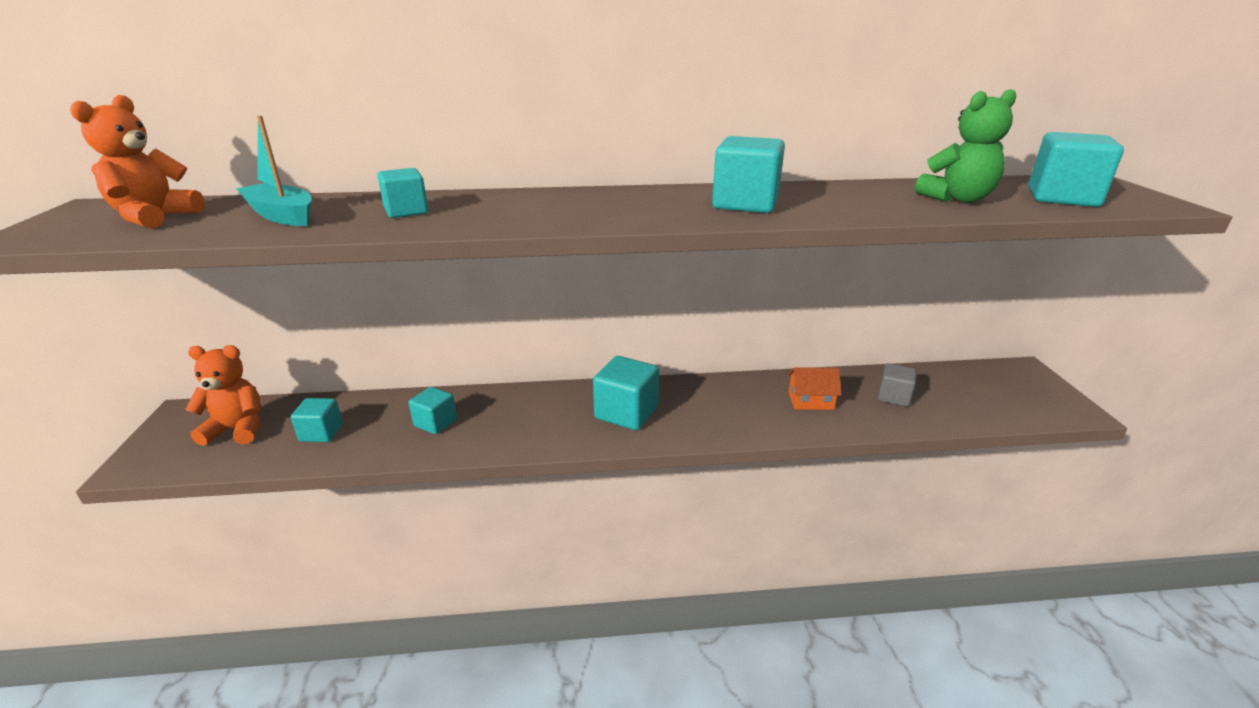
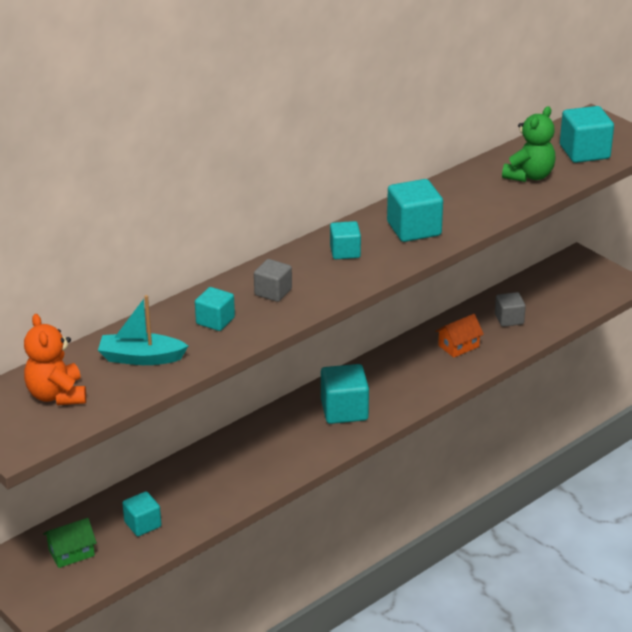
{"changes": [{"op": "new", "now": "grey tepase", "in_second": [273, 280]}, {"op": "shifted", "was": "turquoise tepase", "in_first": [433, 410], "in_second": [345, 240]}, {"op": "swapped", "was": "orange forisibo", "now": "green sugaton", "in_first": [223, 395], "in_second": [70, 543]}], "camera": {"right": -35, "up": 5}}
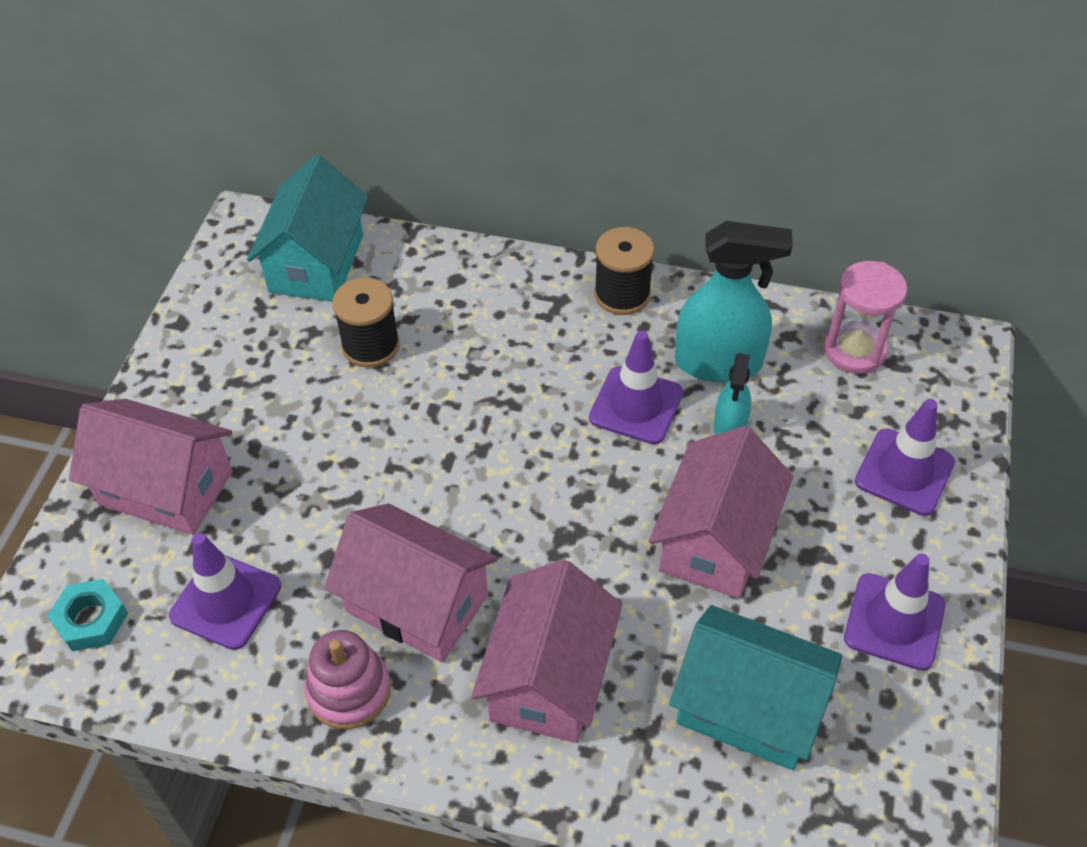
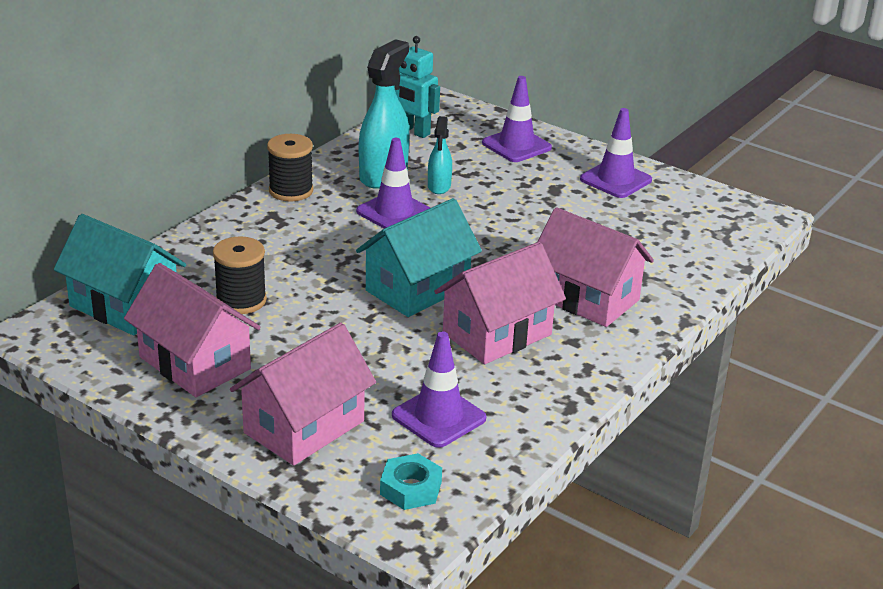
{"changes": [{"op": "gone", "was": "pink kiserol", "in_first": [347, 679]}, {"op": "shifted", "was": "pink sugaton", "in_first": [721, 512], "in_second": [192, 330]}, {"op": "shifted", "was": "turquoise sugaton", "in_first": [755, 687], "in_second": [419, 257]}, {"op": "swapped", "was": "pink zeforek", "now": "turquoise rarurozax", "in_first": [865, 317], "in_second": [417, 87]}, {"op": "rotated", "was": "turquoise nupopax", "in_first": [732, 394], "in_second": [440, 155], "clockwise": 60}], "camera": {"right": -70, "up": -20}}
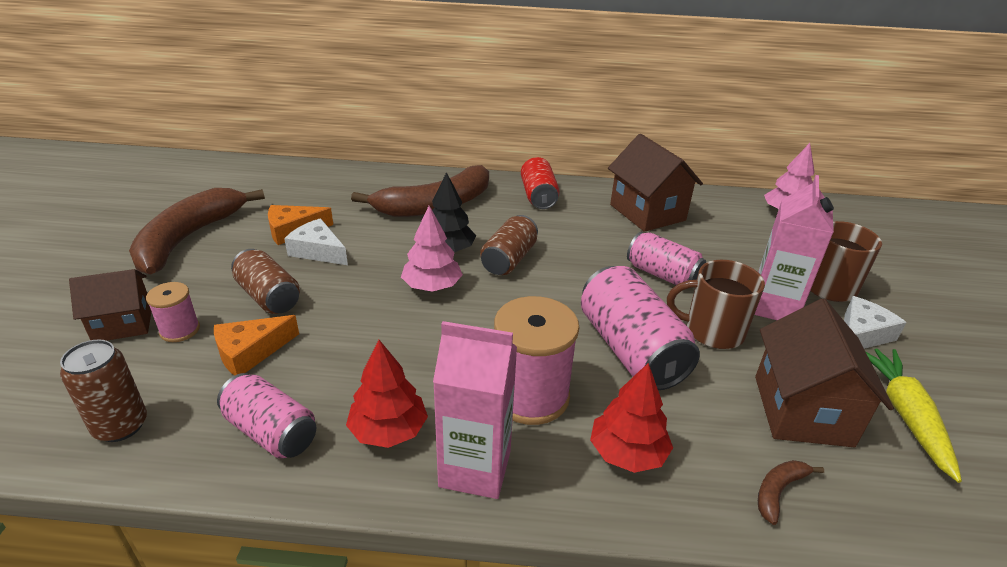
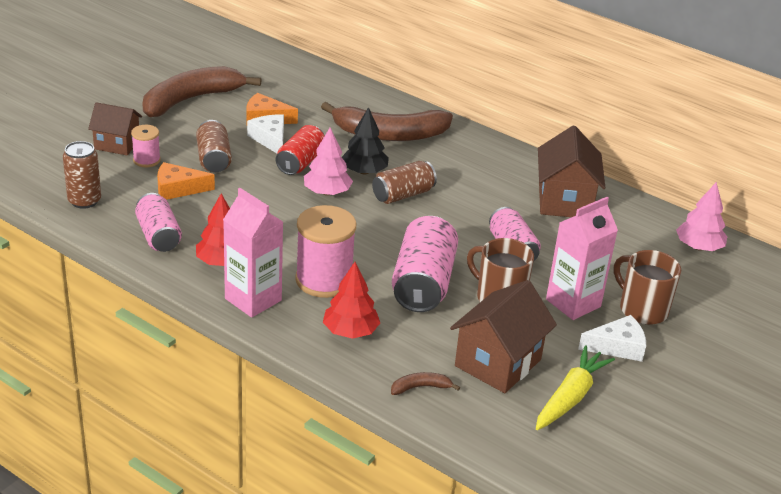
{"changes": [{"op": "shifted", "was": "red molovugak", "in_first": [540, 183], "in_second": [300, 150]}], "camera": {"right": 30, "up": 0}}
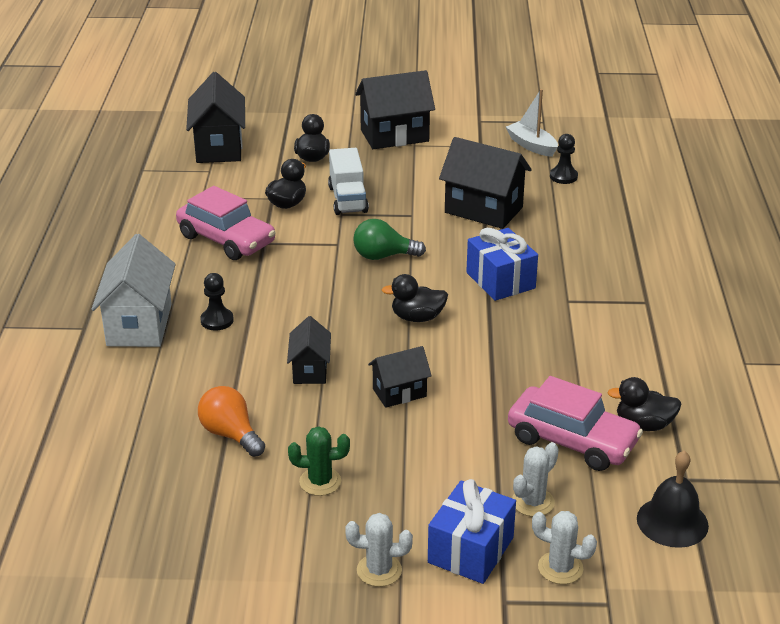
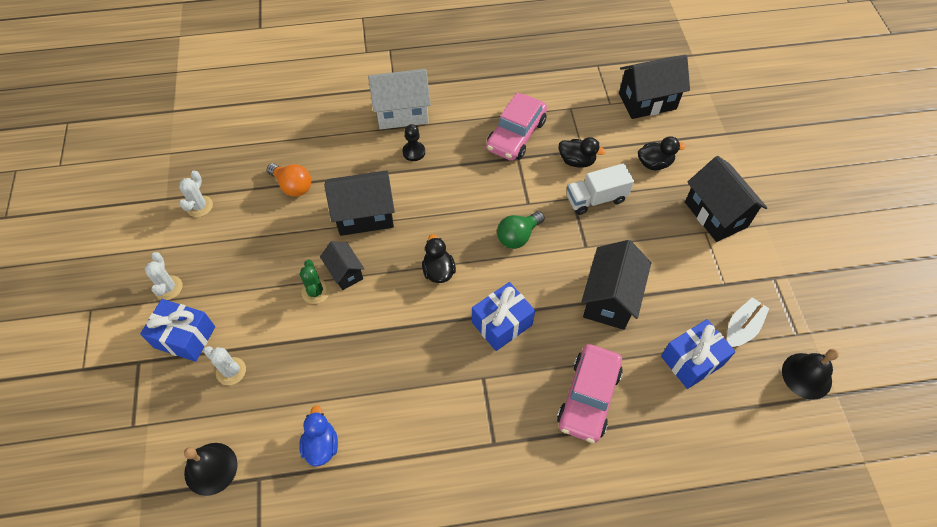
{"changes": [{"op": "new", "now": "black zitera", "in_second": [810, 374]}, {"op": "shifted", "was": "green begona", "in_first": [319, 461], "in_second": [315, 282]}, {"op": "shifted", "was": "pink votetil", "in_first": [575, 423], "in_second": [590, 393]}, {"op": "shifted", "was": "white begona", "in_first": [564, 547], "in_second": [196, 194]}, {"op": "swapped", "was": "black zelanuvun", "now": "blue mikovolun", "in_first": [564, 159], "in_second": [698, 354]}, {"op": "repainted", "was": "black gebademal", "now": "blue gebademal", "in_first": [644, 404], "in_second": [318, 435]}, {"op": "rotated", "was": "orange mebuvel", "in_first": [231, 421], "in_second": [289, 180], "clockwise": 90}, {"op": "rotated", "was": "green mebuvel", "in_first": [389, 239], "in_second": [521, 230], "clockwise": -120}, {"op": "scaled", "was": "black sugaton", "in_first": [309, 350], "in_second": [359, 203], "ratio": 1.74}], "camera": {"right": 80, "up": 25}}
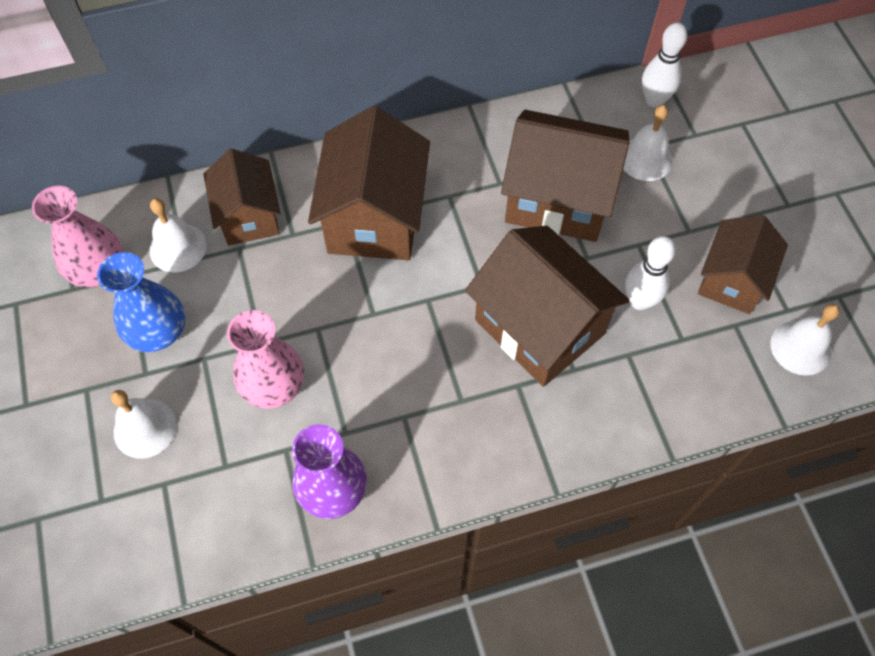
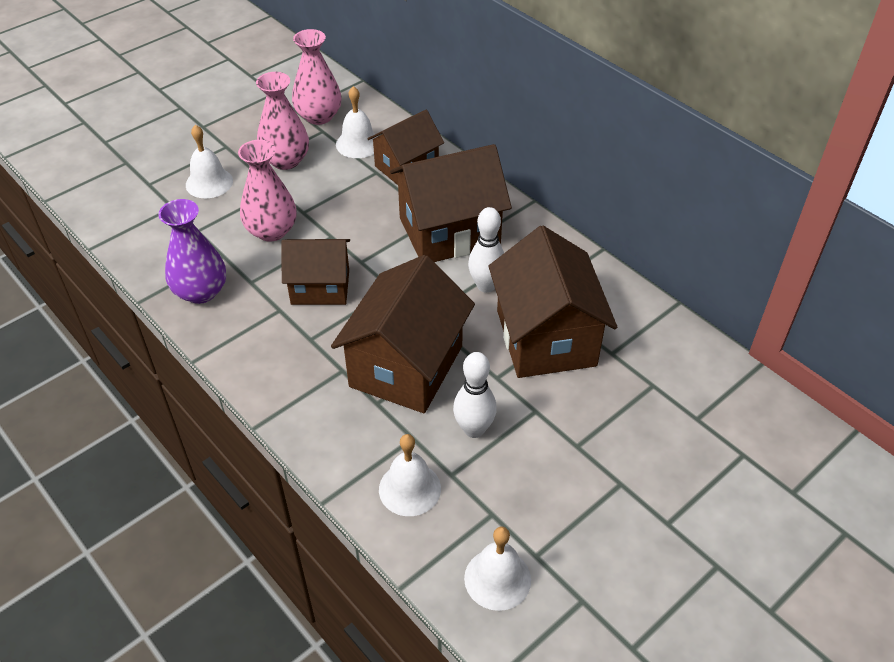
{"changes": [{"op": "shifted", "was": "white zitera", "in_first": [648, 143], "in_second": [410, 475]}, {"op": "shifted", "was": "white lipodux", "in_first": [664, 65], "in_second": [486, 250]}, {"op": "shifted", "was": "brown sugaton", "in_first": [743, 264], "in_second": [315, 272]}, {"op": "repainted", "was": "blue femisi", "now": "pink femisi", "in_first": [141, 302], "in_second": [282, 121]}], "camera": {"right": 65, "up": -15}}
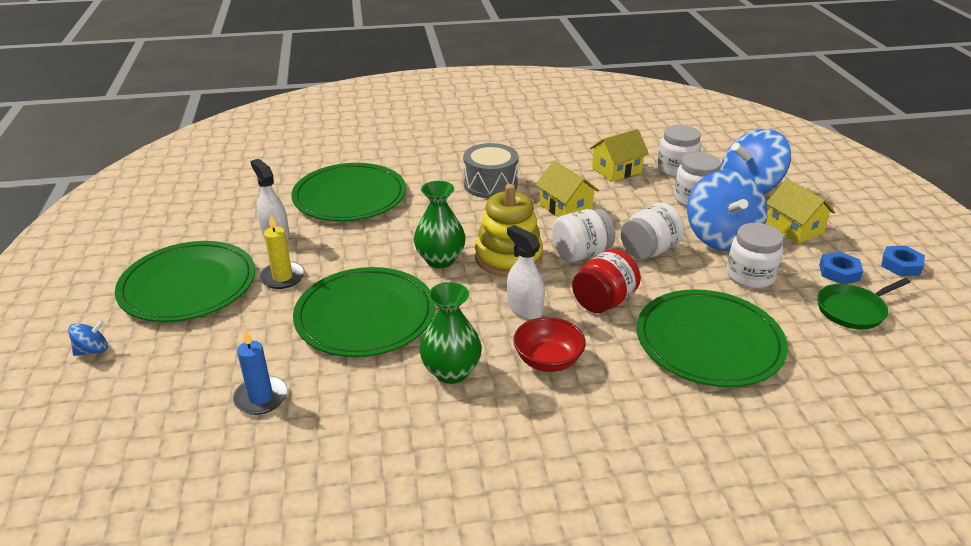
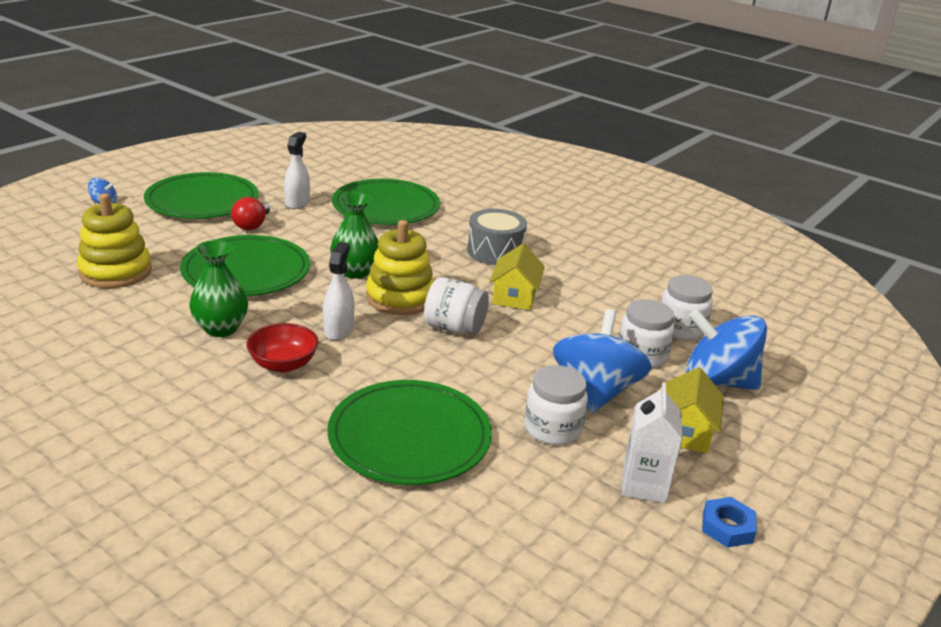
{"changes": [{"op": "gone", "was": "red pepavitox", "in_first": [606, 281]}, {"op": "gone", "was": "yellow sugaton", "in_first": [619, 155]}, {"op": "gone", "was": "white pepavitox", "in_first": [653, 231]}, {"op": "gone", "was": "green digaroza", "in_first": [863, 303]}, {"op": "swapped", "was": "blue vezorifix", "now": "yellow kiserol", "in_first": [260, 372], "in_second": [114, 240]}, {"op": "swapped", "was": "yellow vezorifix", "now": "red mebuvel", "in_first": [282, 252], "in_second": [250, 213]}, {"op": "swapped", "was": "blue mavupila", "now": "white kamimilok", "in_first": [841, 267], "in_second": [652, 442]}, {"op": "rotated", "was": "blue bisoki", "in_first": [727, 210], "in_second": [602, 361], "clockwise": 150}], "camera": {"right": 45, "up": -5}}
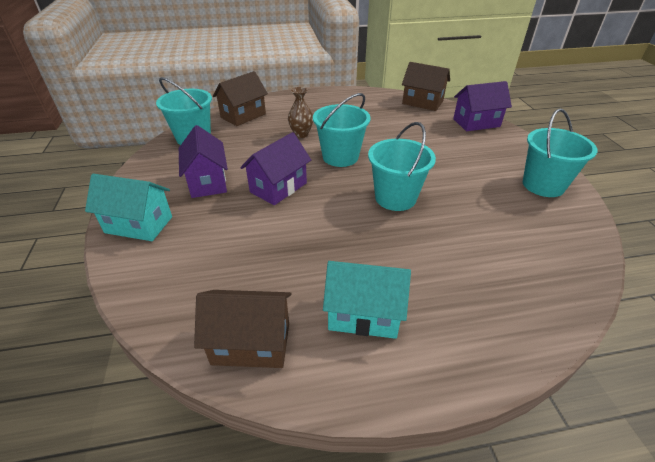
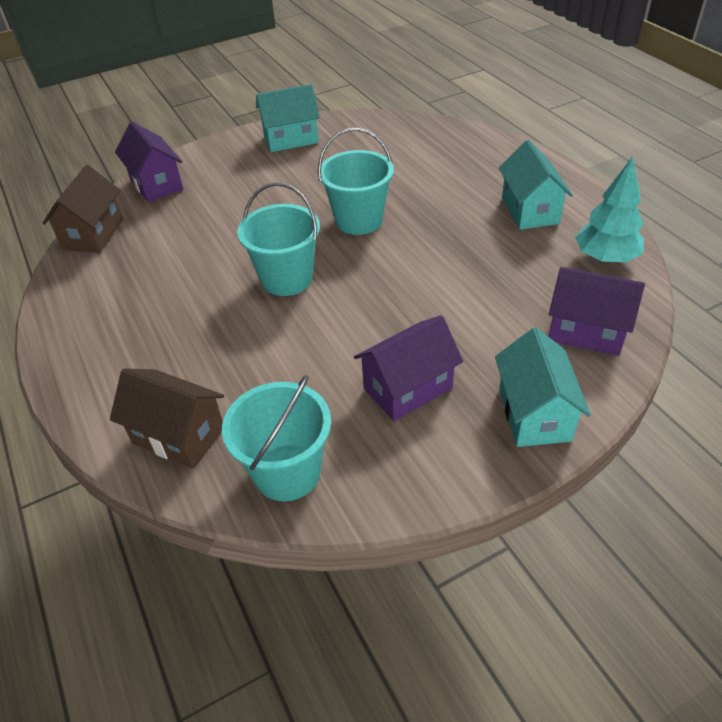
{"changes": [{"op": "gone", "was": "brown femisi", "in_first": [300, 112]}, {"op": "shifted", "was": "purple sugaton", "in_first": [275, 168], "in_second": [597, 311]}, {"op": "swapped", "was": "brown sugaton", "now": "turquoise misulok", "in_first": [243, 329], "in_second": [609, 209]}, {"op": "swapped", "was": "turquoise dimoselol", "now": "turquoise sugaton", "in_first": [560, 152], "in_second": [288, 118]}], "camera": {"right": -105, "up": 5}}
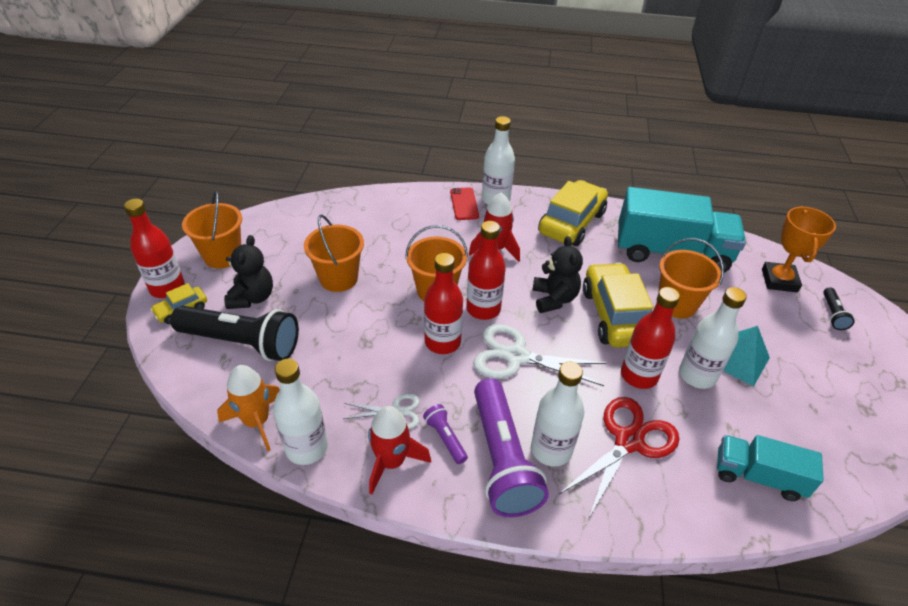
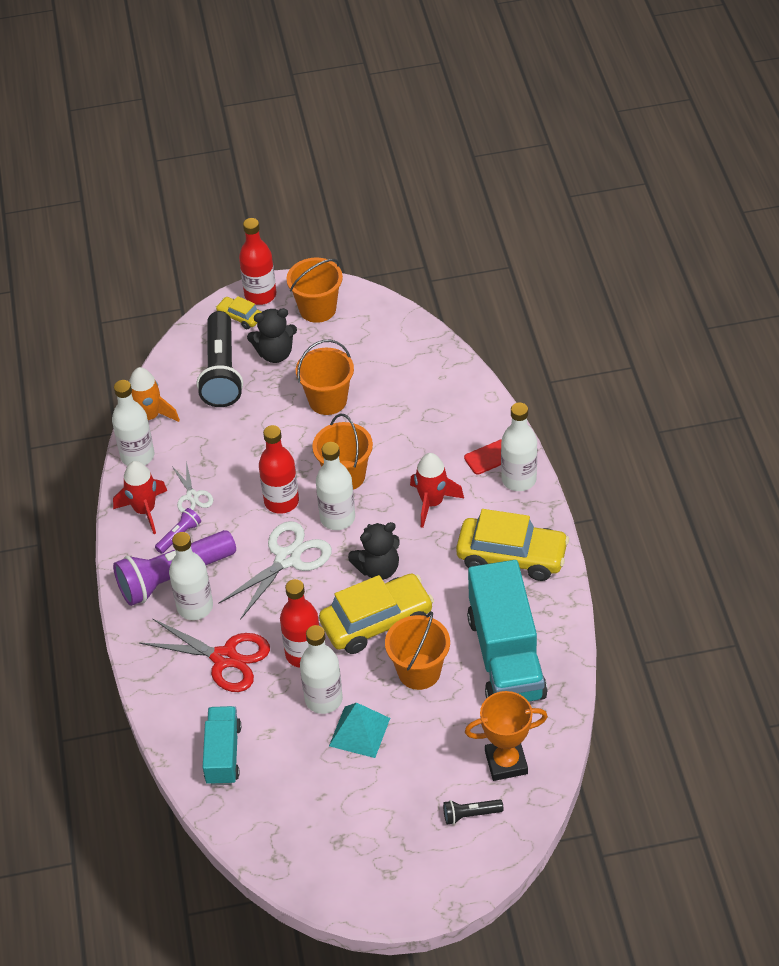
{"changes": [{"op": "repainted", "was": "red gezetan", "now": "white gezetan", "in_first": [486, 270], "in_second": [335, 486]}, {"op": "rotated", "was": "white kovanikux", "in_first": [540, 355], "in_second": [275, 570], "clockwise": 45}], "camera": {"right": 75, "up": 5}}
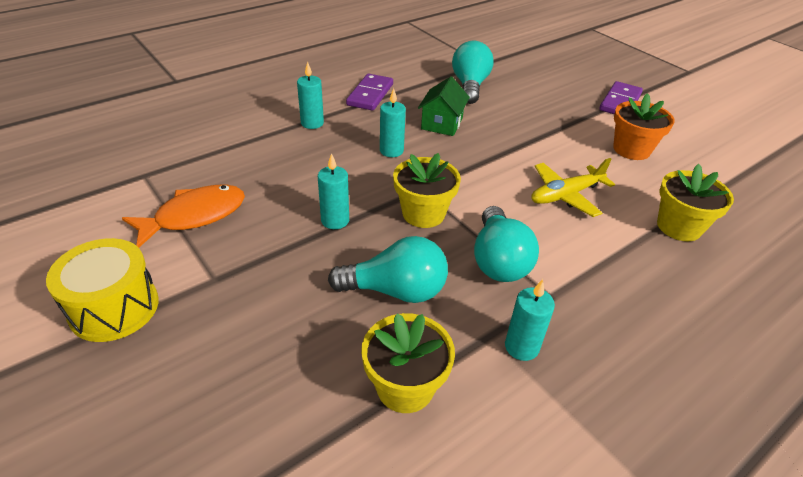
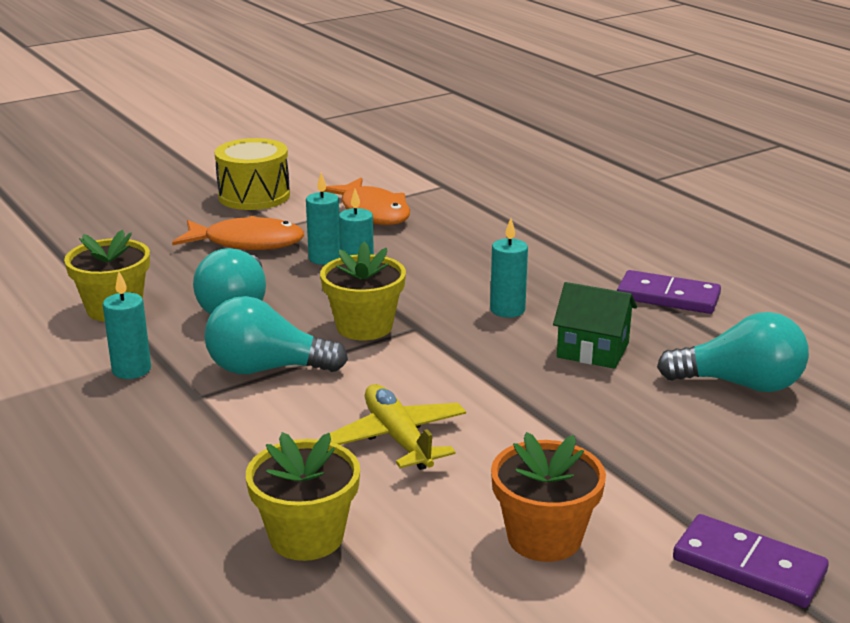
{"changes": [{"op": "new", "now": "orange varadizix", "in_second": [238, 233]}, {"op": "shifted", "was": "turquoise vezorifix", "in_first": [310, 95], "in_second": [323, 218]}], "camera": {"right": 95, "up": -15}}
